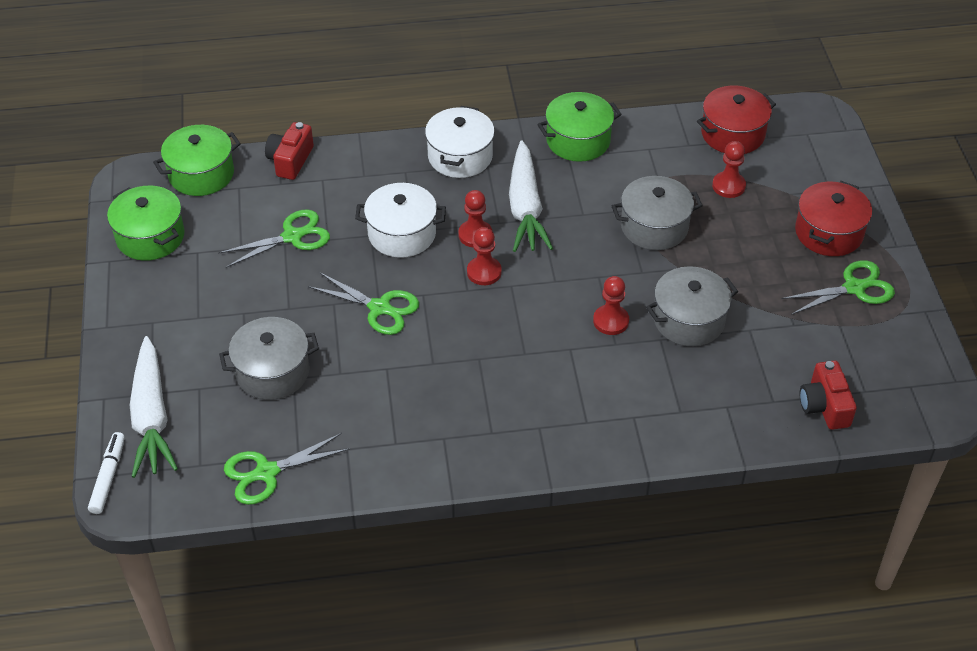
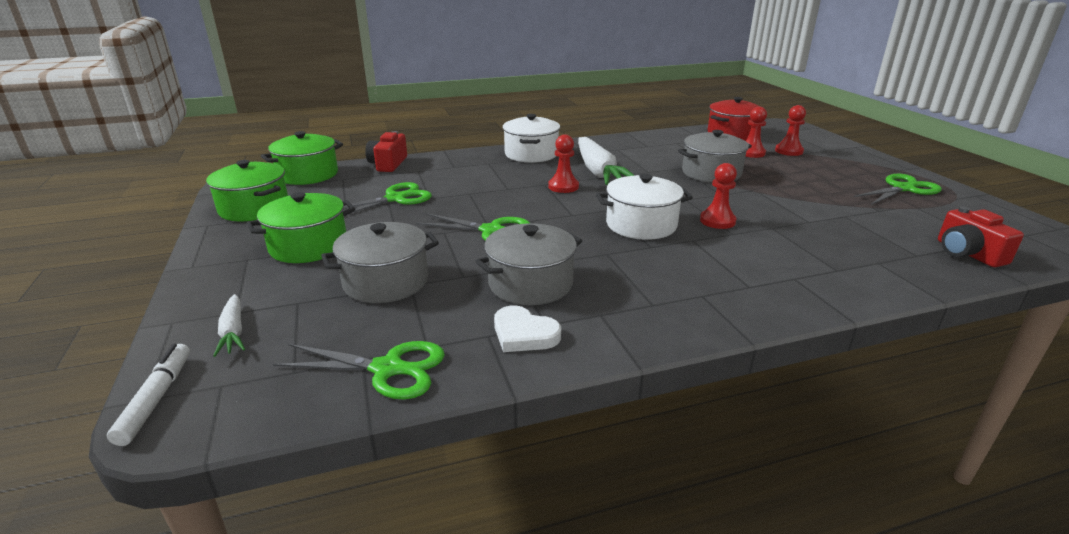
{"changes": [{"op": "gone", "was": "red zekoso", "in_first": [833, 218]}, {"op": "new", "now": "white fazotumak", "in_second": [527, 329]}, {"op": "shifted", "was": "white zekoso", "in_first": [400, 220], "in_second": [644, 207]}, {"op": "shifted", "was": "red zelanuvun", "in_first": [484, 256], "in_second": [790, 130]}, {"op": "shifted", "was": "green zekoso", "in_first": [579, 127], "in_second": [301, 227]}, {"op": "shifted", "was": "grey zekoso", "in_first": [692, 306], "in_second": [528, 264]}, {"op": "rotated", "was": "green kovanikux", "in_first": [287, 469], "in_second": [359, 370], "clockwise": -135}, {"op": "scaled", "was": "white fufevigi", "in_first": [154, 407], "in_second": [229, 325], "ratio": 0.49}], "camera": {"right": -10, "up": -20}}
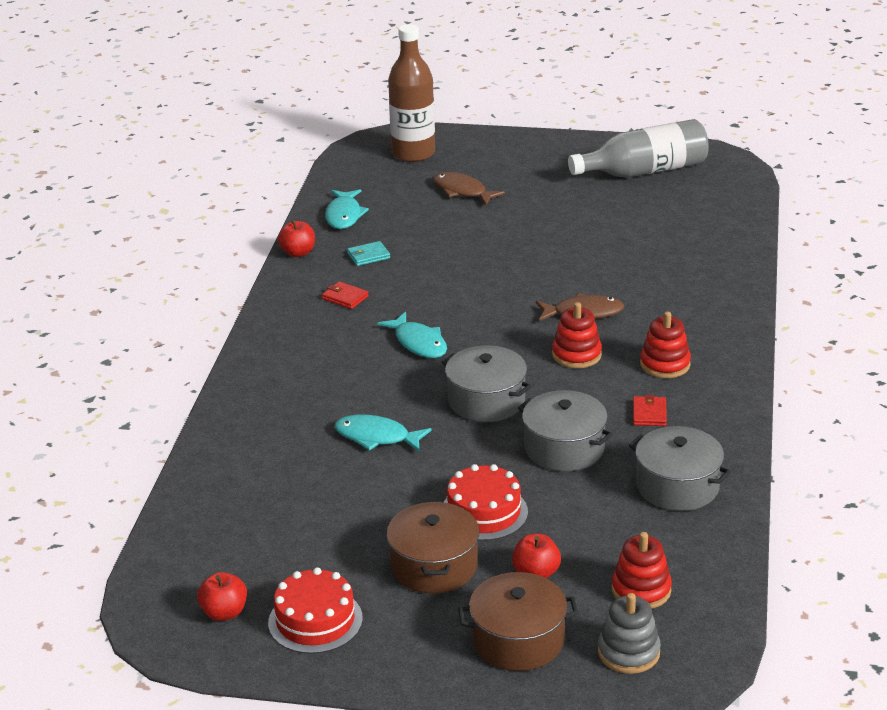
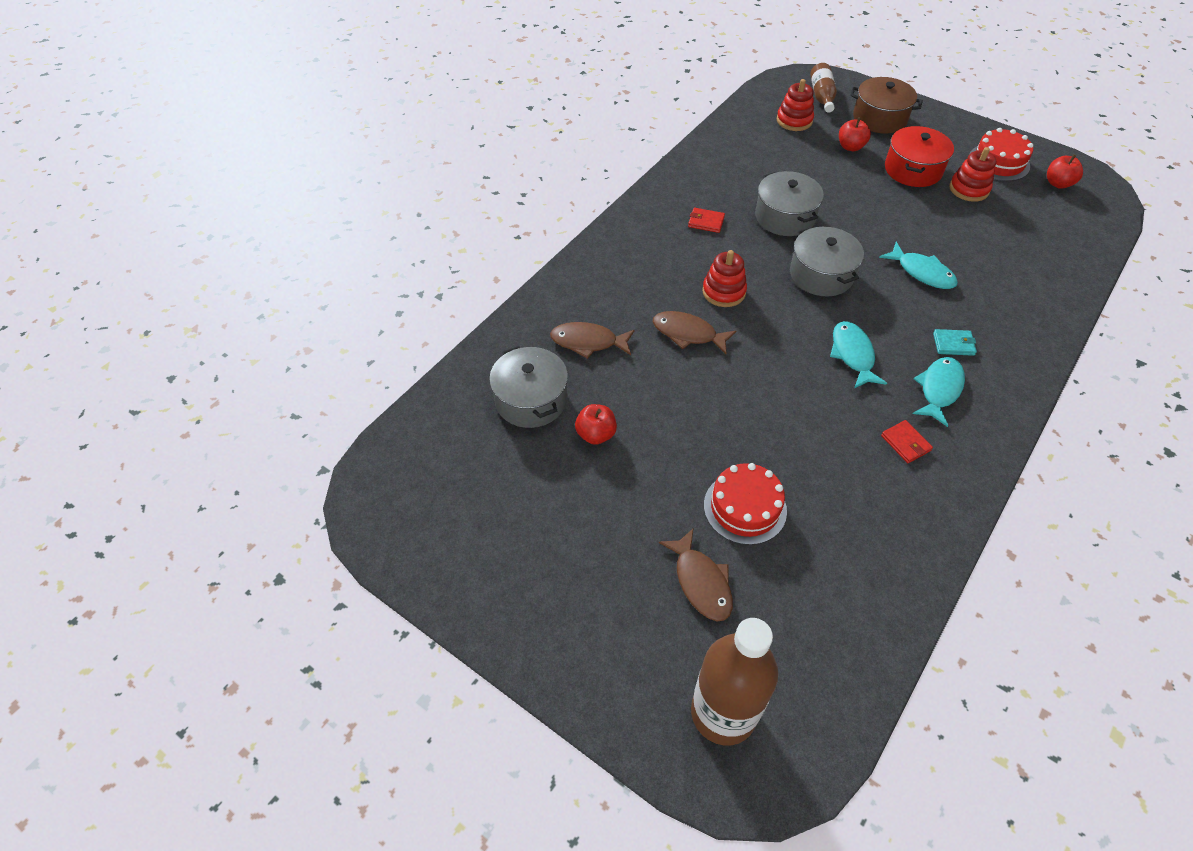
{"changes": [{"op": "gone", "was": "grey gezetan", "in_first": [638, 148]}, {"op": "new", "now": "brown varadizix", "in_second": [592, 340]}, {"op": "shifted", "was": "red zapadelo", "in_first": [296, 238], "in_second": [596, 424]}, {"op": "shifted", "was": "turquoise varadizix", "in_first": [347, 209], "in_second": [939, 392]}, {"op": "shifted", "was": "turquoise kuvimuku", "in_first": [368, 253], "in_second": [955, 342]}, {"op": "shifted", "was": "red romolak", "in_first": [485, 502], "in_second": [745, 504]}, {"op": "shifted", "was": "grey zekoso", "in_first": [680, 468], "in_second": [528, 387]}, {"op": "shifted", "was": "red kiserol", "in_first": [665, 345], "in_second": [973, 174]}, {"op": "swapped", "was": "grey kiserol", "now": "brown gezetan", "in_first": [629, 633], "in_second": [823, 88]}, {"op": "repainted", "was": "brown zekoso", "now": "red zekoso", "in_first": [433, 547], "in_second": [919, 156]}, {"op": "rotated", "was": "red kuvimuku", "in_first": [650, 410], "in_second": [706, 220], "clockwise": 75}], "camera": {"right": -155, "up": 20}}
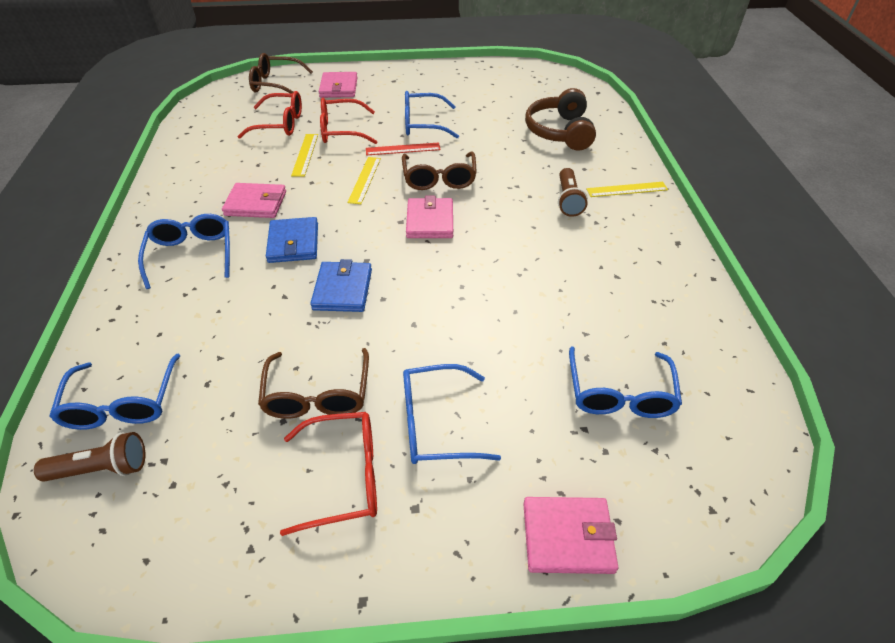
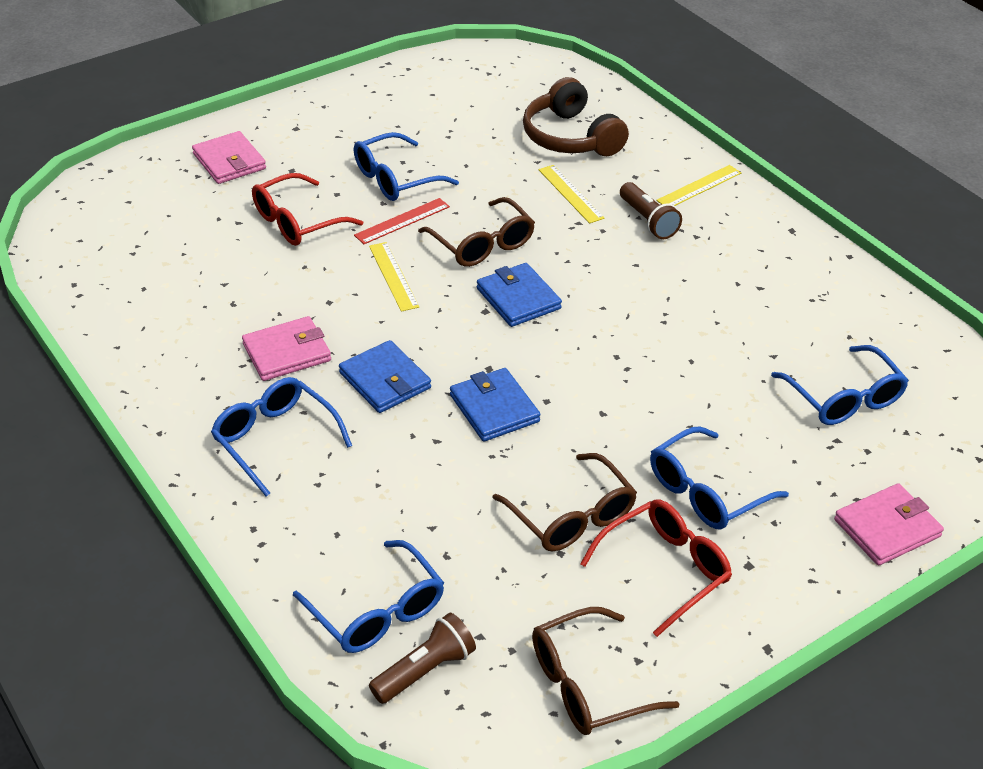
{"changes": [{"op": "gone", "was": "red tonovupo", "in_first": [269, 115]}, {"op": "shifted", "was": "brown tonovupo", "in_first": [281, 73], "in_second": [605, 671]}, {"op": "shifted", "was": "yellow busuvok", "in_first": [304, 155], "in_second": [572, 194]}, {"op": "repainted", "was": "pink kuvimuku", "now": "blue kuvimuku", "in_first": [429, 217], "in_second": [519, 295]}], "camera": {"right": -30, "up": -5}}
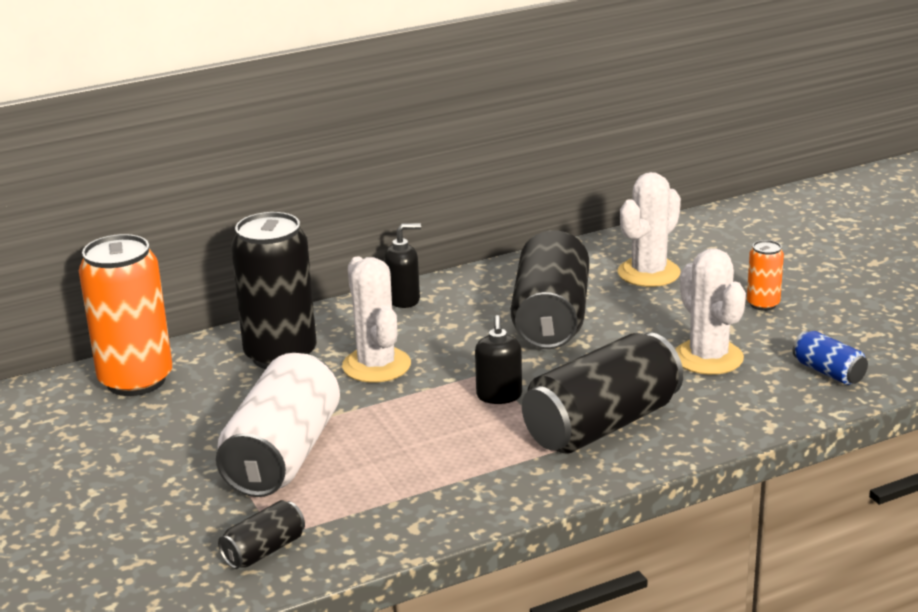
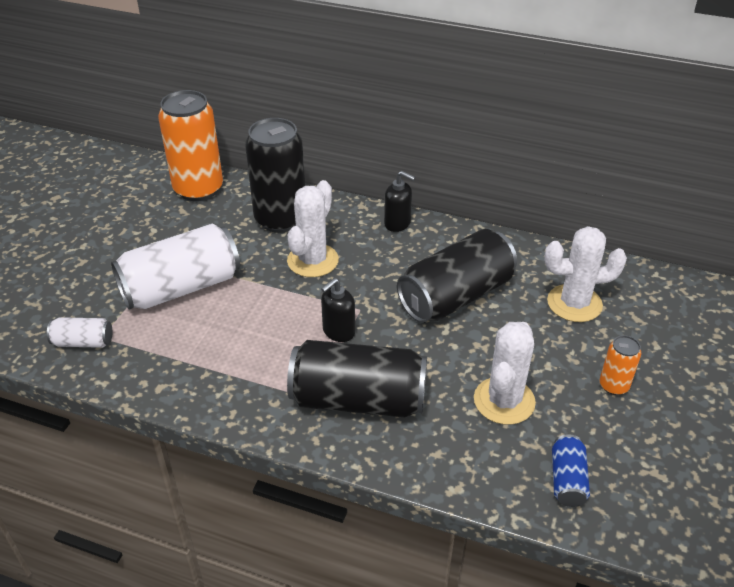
{"changes": [{"op": "repainted", "was": "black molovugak", "now": "white molovugak", "in_first": [261, 534], "in_second": [79, 332]}], "camera": {"right": 45, "up": 15}}
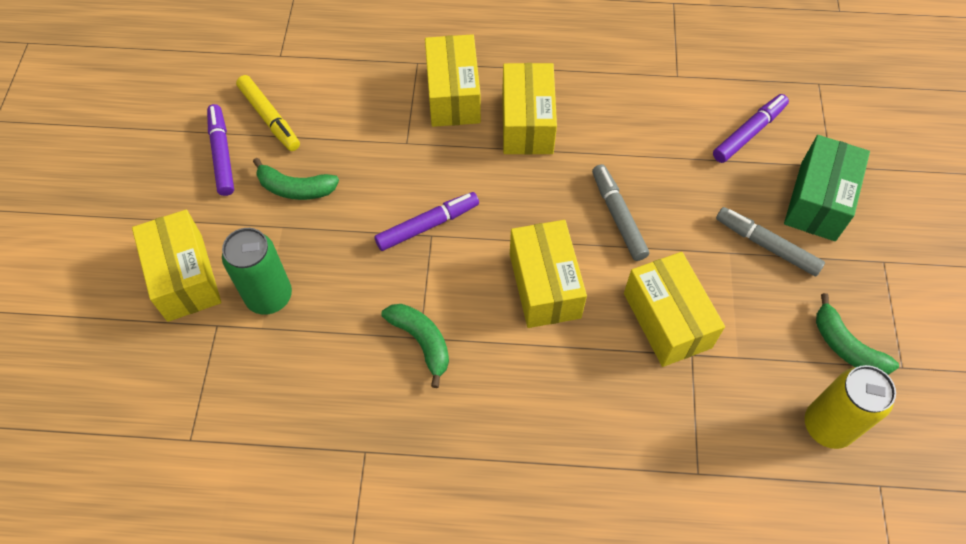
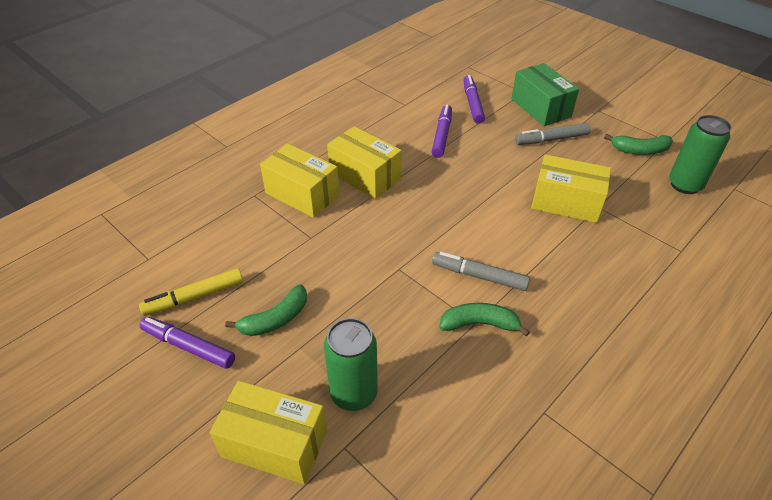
{"changes": [{"op": "gone", "was": "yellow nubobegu", "in_first": [548, 274]}, {"op": "shifted", "was": "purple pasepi", "in_first": [426, 221], "in_second": [442, 131]}, {"op": "shifted", "was": "grey pasepi", "in_first": [620, 212], "in_second": [481, 271]}, {"op": "repainted", "was": "yellow molovugak", "now": "green molovugak", "in_first": [850, 407], "in_second": [700, 154]}, {"op": "rotated", "was": "yellow pasepi", "in_first": [268, 113], "in_second": [191, 292], "clockwise": 150}], "camera": {"right": -50, "up": -15}}
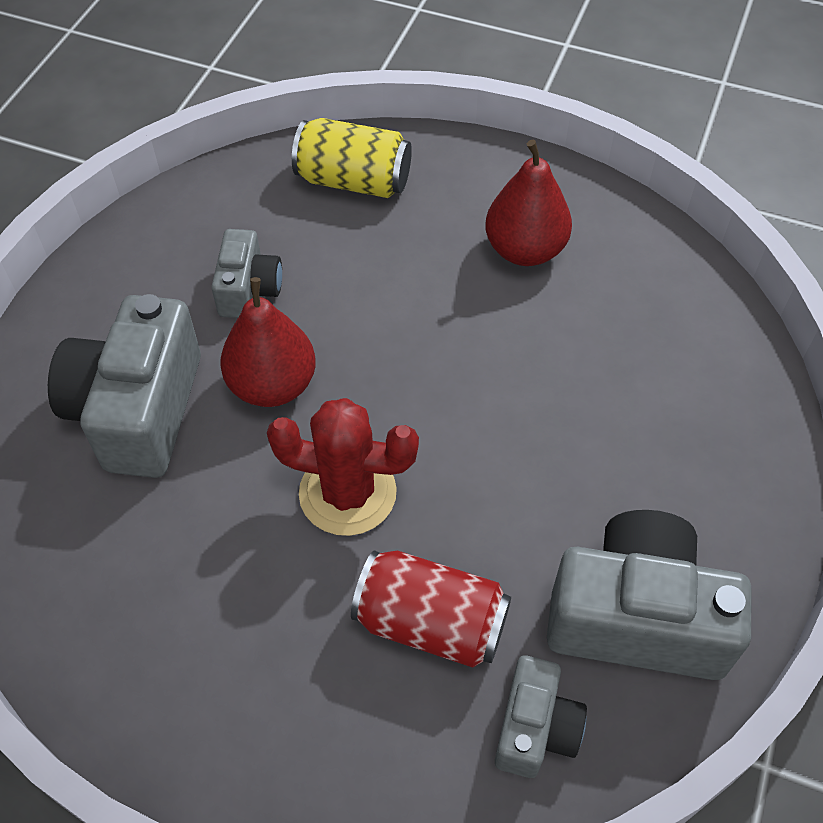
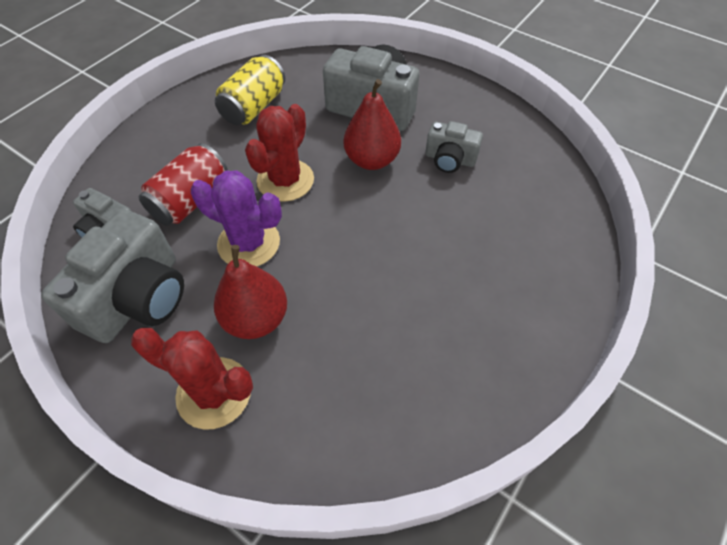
{"changes": [{"op": "new", "now": "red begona", "in_second": [192, 379]}, {"op": "new", "now": "purple begona", "in_second": [236, 219]}, {"op": "shifted", "was": "yellow molovugak", "in_first": [352, 158], "in_second": [250, 90]}, {"op": "shifted", "was": "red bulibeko", "in_first": [528, 203], "in_second": [250, 292]}], "camera": {"right": 105, "up": 0}}
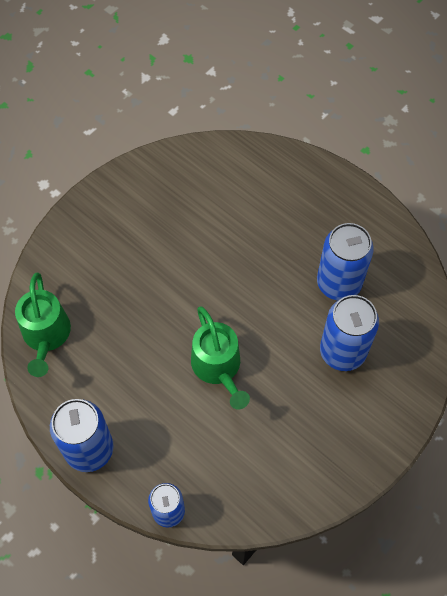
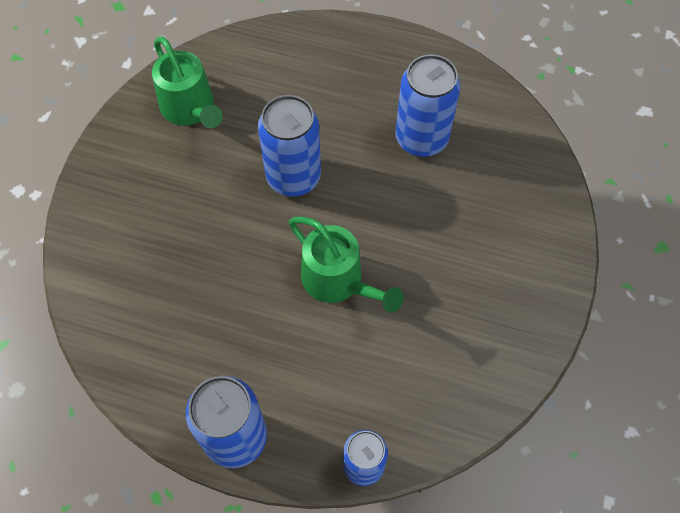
{"changes": [{"op": "shifted", "was": "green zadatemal", "in_first": [43, 325], "in_second": [187, 82]}, {"op": "shifted", "was": "blue molovugak", "in_first": [349, 333], "in_second": [289, 146]}], "camera": {"right": -25, "up": 0}}
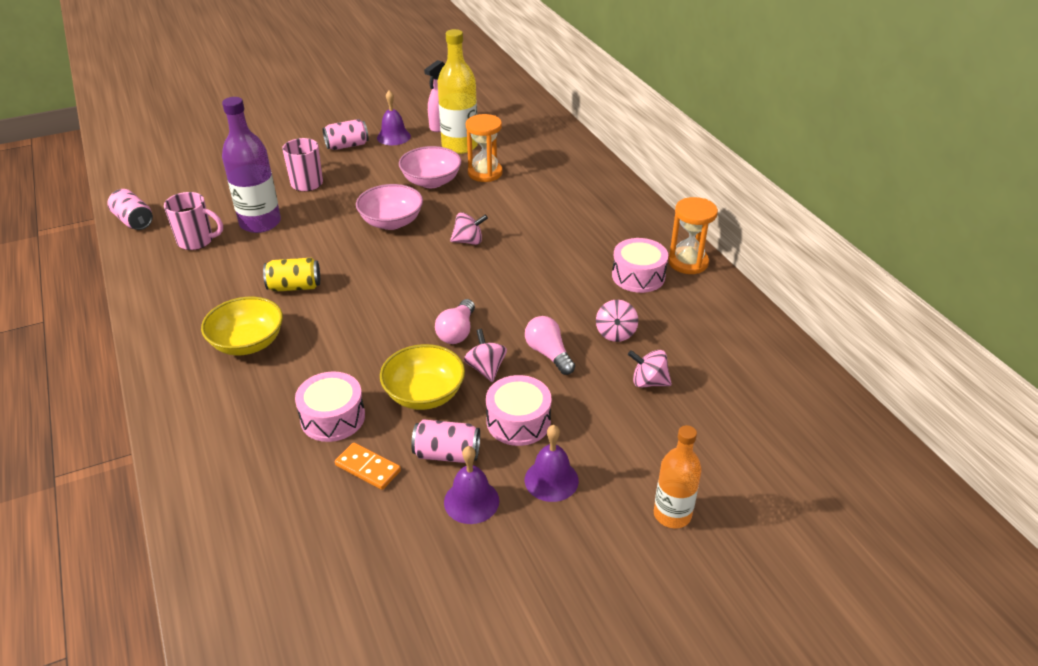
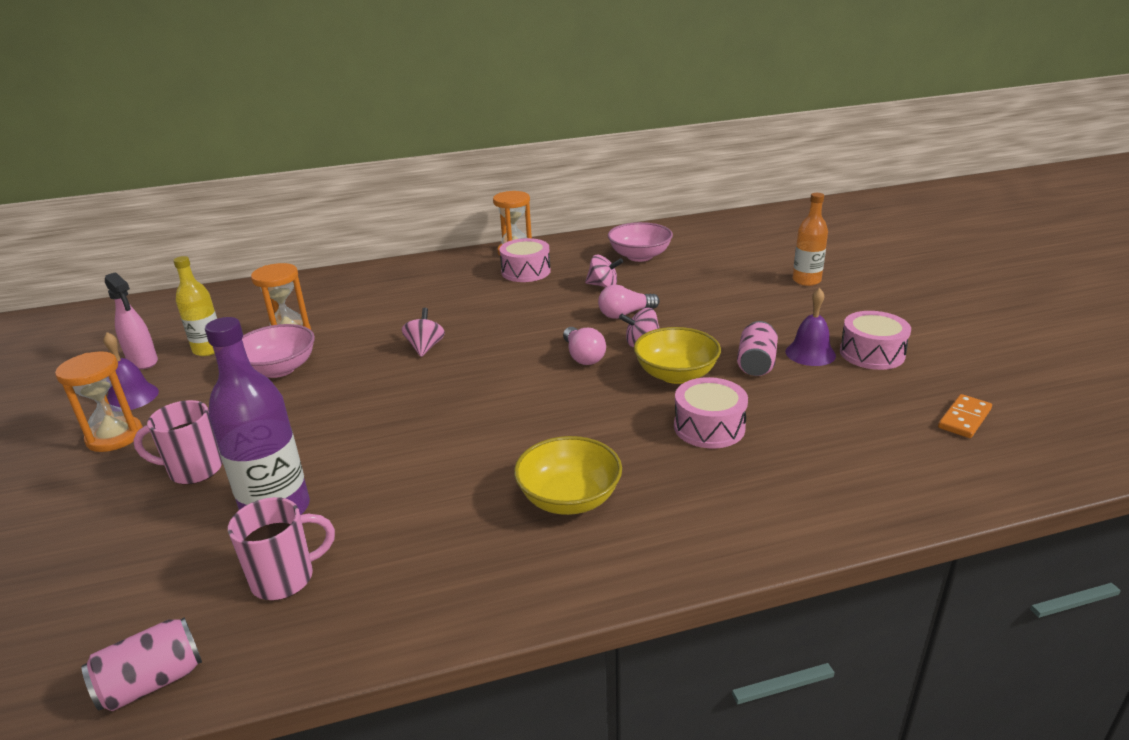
{"changes": [{"op": "gone", "was": "yellow molovugak", "in_first": [291, 275]}, {"op": "gone", "was": "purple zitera", "in_first": [552, 463]}, {"op": "gone", "was": "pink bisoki", "in_first": [650, 369]}, {"op": "shifted", "was": "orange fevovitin", "in_first": [368, 466], "in_second": [965, 416]}, {"op": "shifted", "was": "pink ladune", "in_first": [389, 207], "in_second": [640, 242]}, {"op": "shifted", "was": "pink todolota", "in_first": [518, 410], "in_second": [875, 340]}, {"op": "swapped", "was": "pink molovugak", "now": "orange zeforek", "in_first": [346, 134], "in_second": [99, 401]}, {"op": "rotated", "was": "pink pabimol", "in_first": [193, 221], "in_second": [281, 549], "clockwise": 45}, {"op": "rotated", "was": "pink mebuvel", "in_first": [455, 321], "in_second": [584, 346], "clockwise": 45}, {"op": "scaled", "was": "yellow gezetan", "in_first": [457, 91], "in_second": [195, 306], "ratio": 0.64}], "camera": {"right": -80, "up": -10}}
